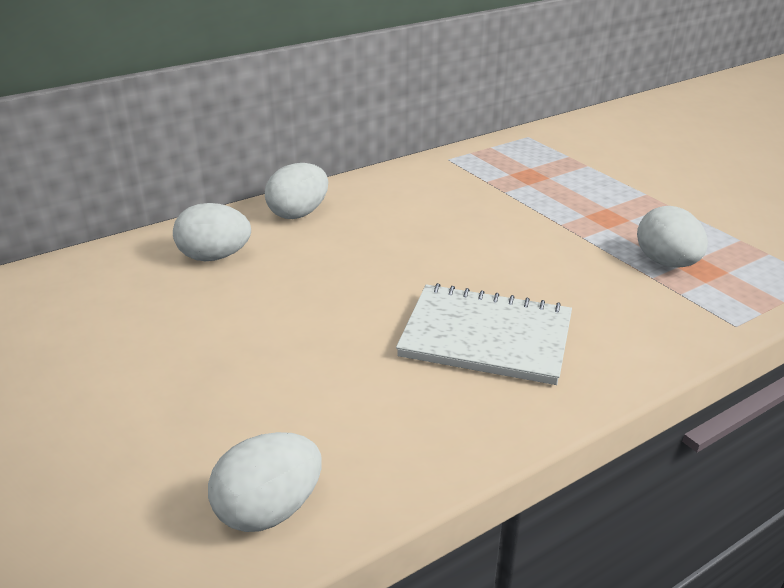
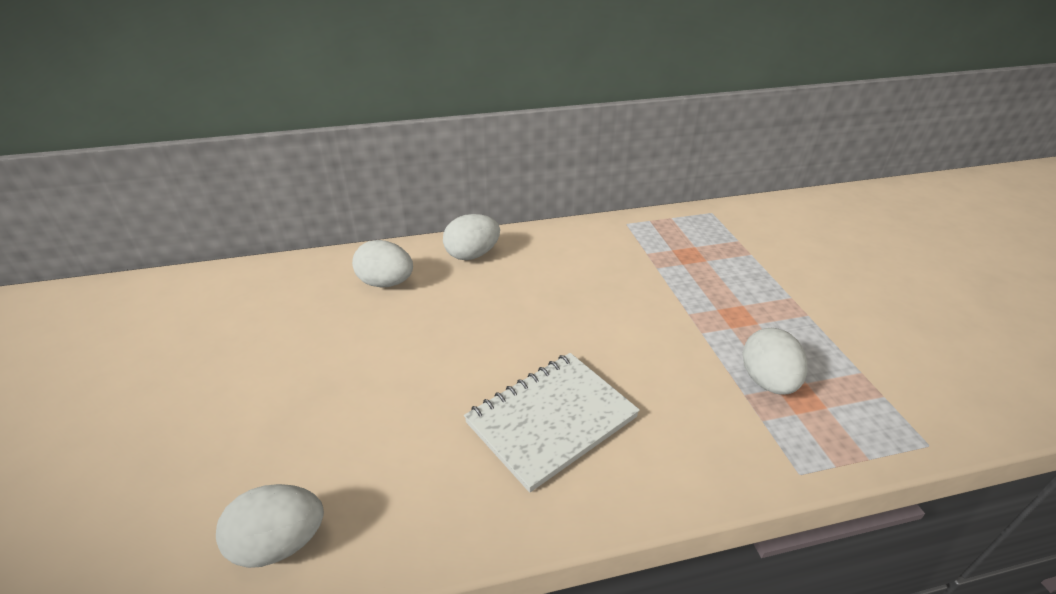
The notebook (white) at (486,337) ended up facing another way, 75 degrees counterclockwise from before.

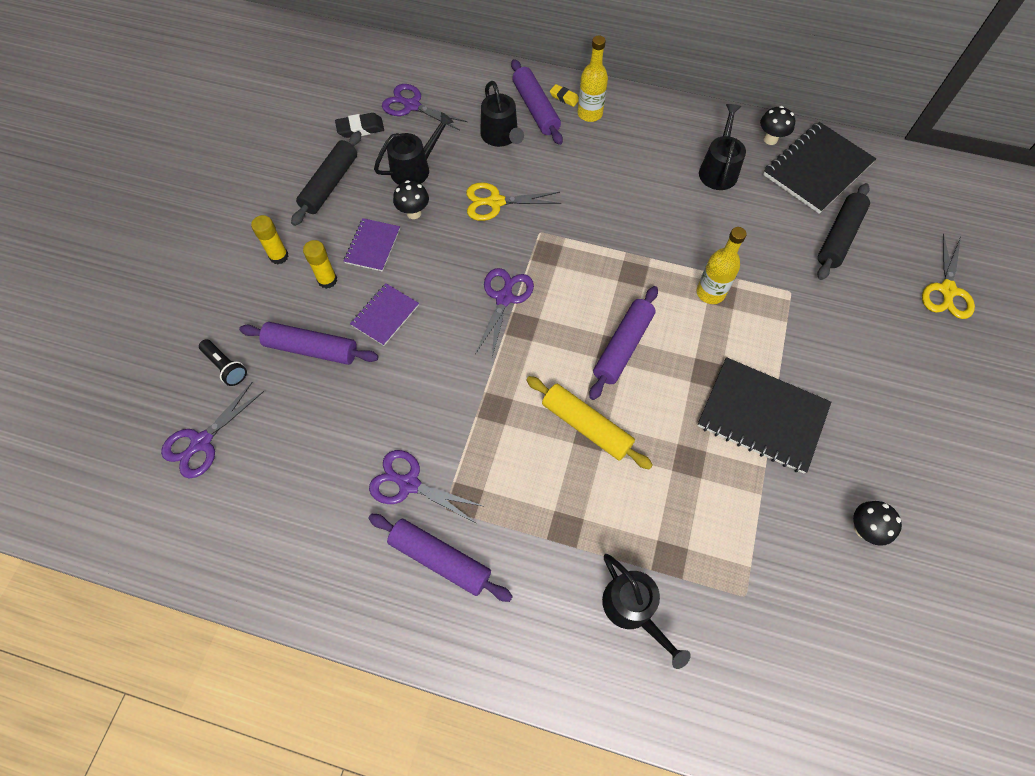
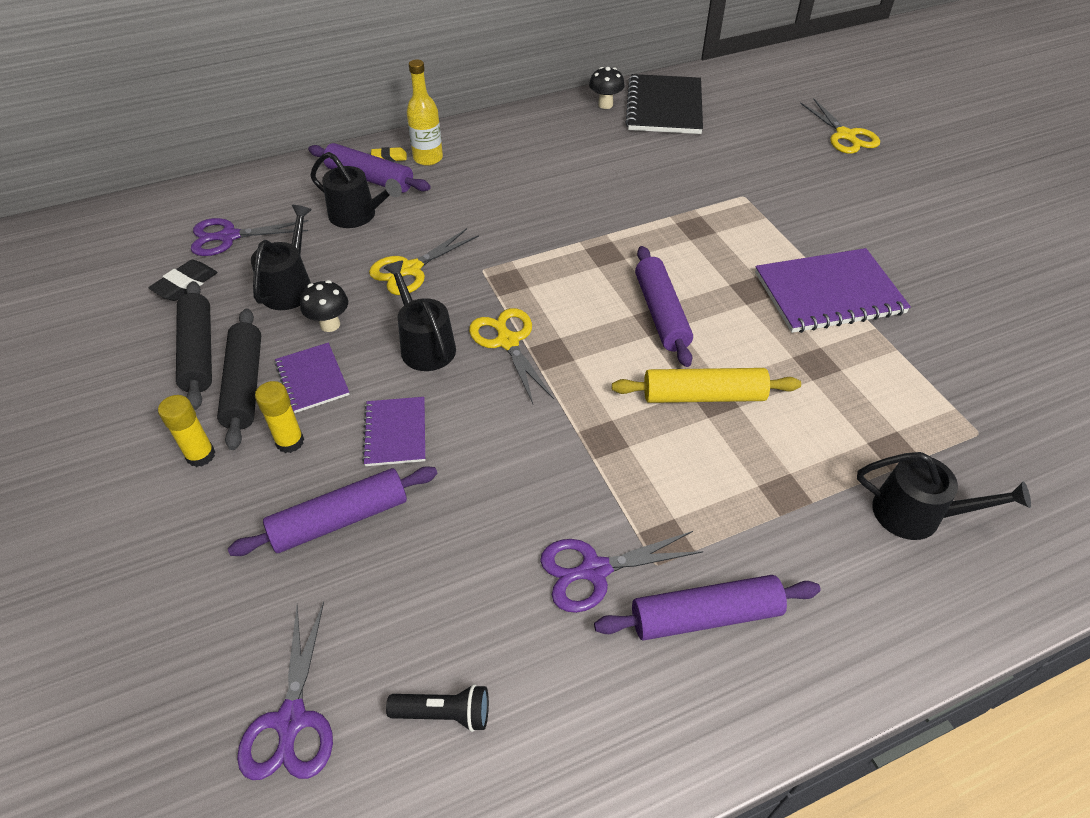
The watering can (black) ended up elsewhere, having gone from (718,170) to (425,345). The rolling pin (black) ended up elsewhere, having gone from (839,237) to (245,385). The second view lost the bottle (yellow) at (710,293). What was the scissors (purple) at (504,298) turned into the scissors (yellow) at (507,341). The flashlight (black) ended up elsewhere, having gone from (226,367) to (444,713). What was the notebook (black) at (762,416) turned into the notebook (purple) at (828,293). The second view lost the mushroom (black) at (863,529).

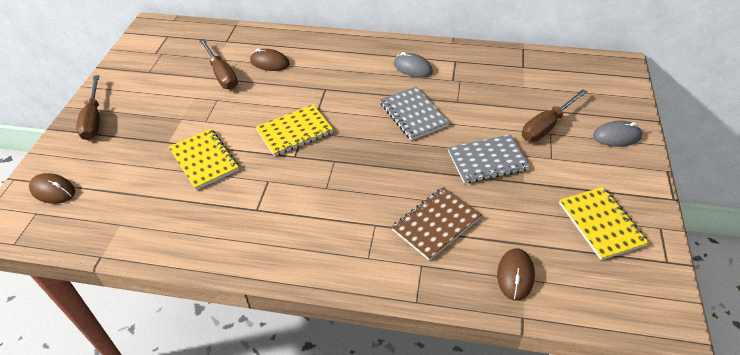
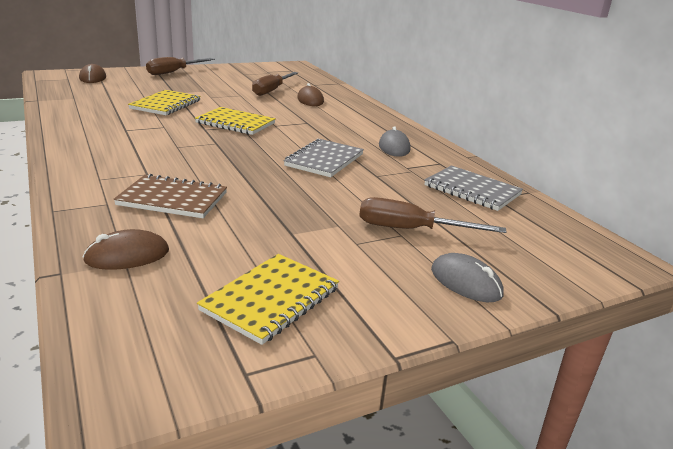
The notebook (grey) ended up elsewhere, having gone from (487,160) to (472,190).

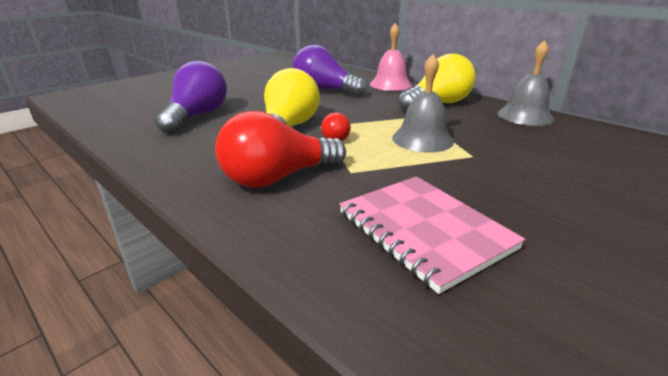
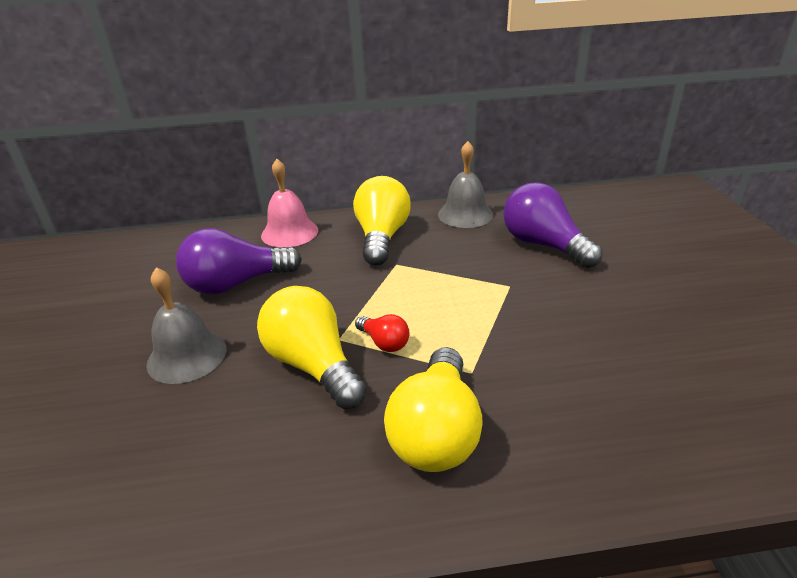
The bell (grey) ended up elsewhere, having gone from (422,139) to (187,356). The light bulb (purple) ended up elsewhere, having gone from (197,116) to (543,245). What was the light bulb (red) at (277,178) turned into the light bulb (yellow) at (436,432). The second view lost the notebook (pink) at (423,231).

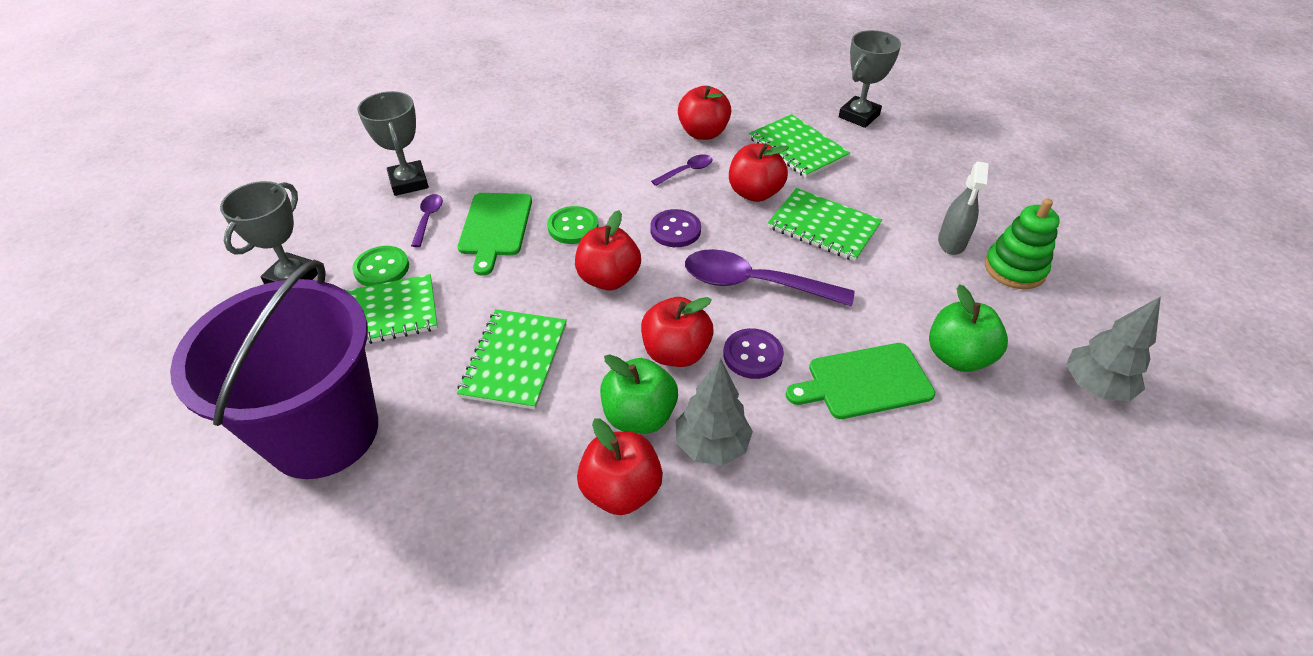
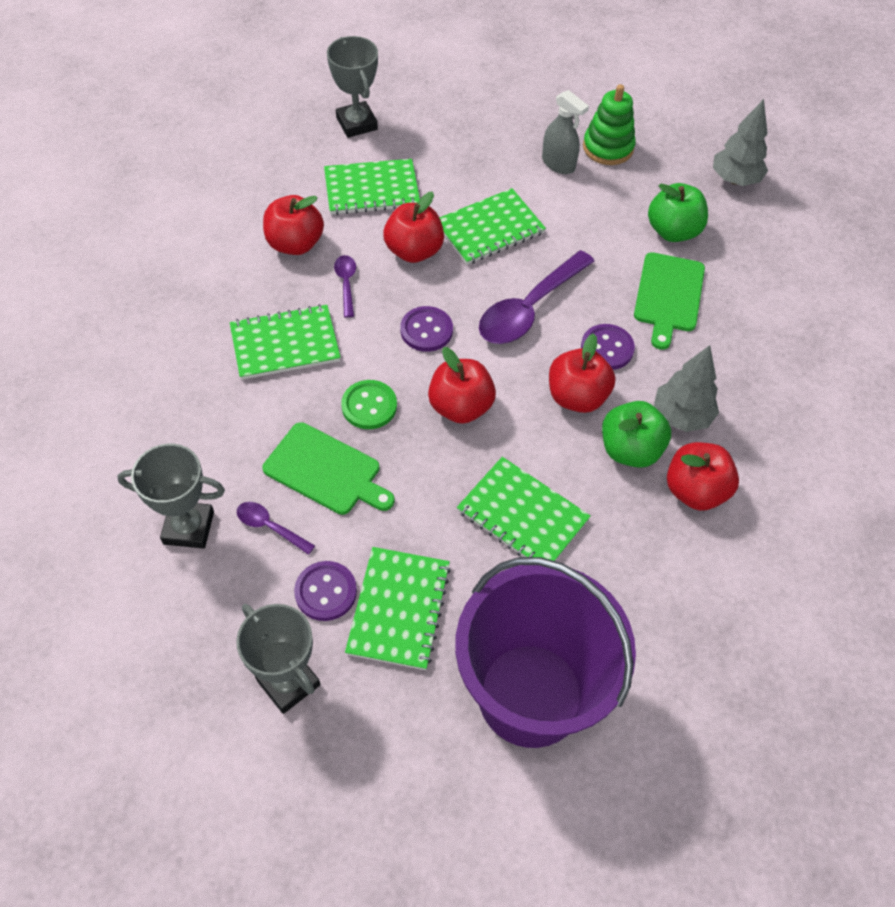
What was the button (green) at (382,268) turned into the button (purple) at (326,592). The second view gained the notebook (green) at (285,344).

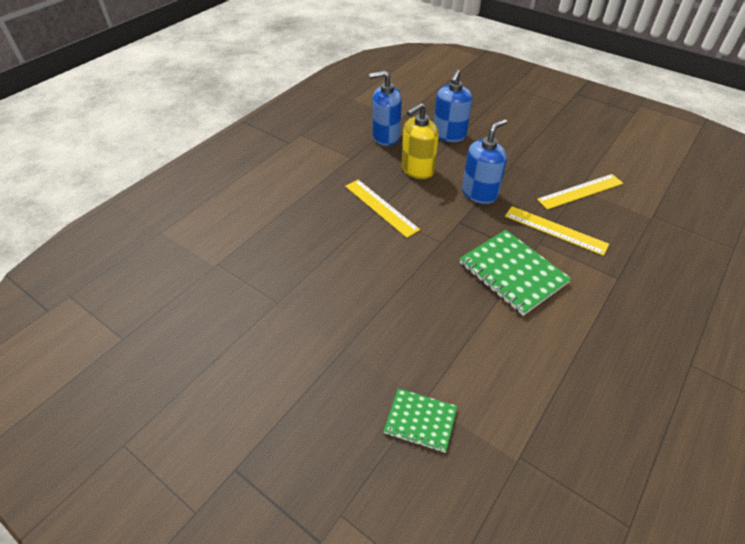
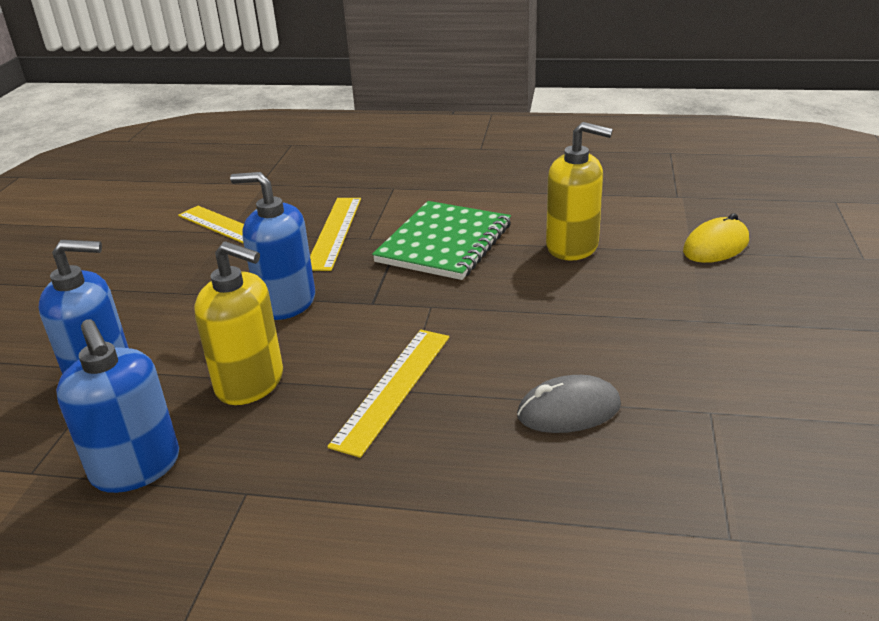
Where the notebook (green) stood at (420,421), the mouse (yellow) came to stand at (716,246). The second view gained the soap dispenser (yellow) at (572,246). The second view gained the mouse (grey) at (568,410).

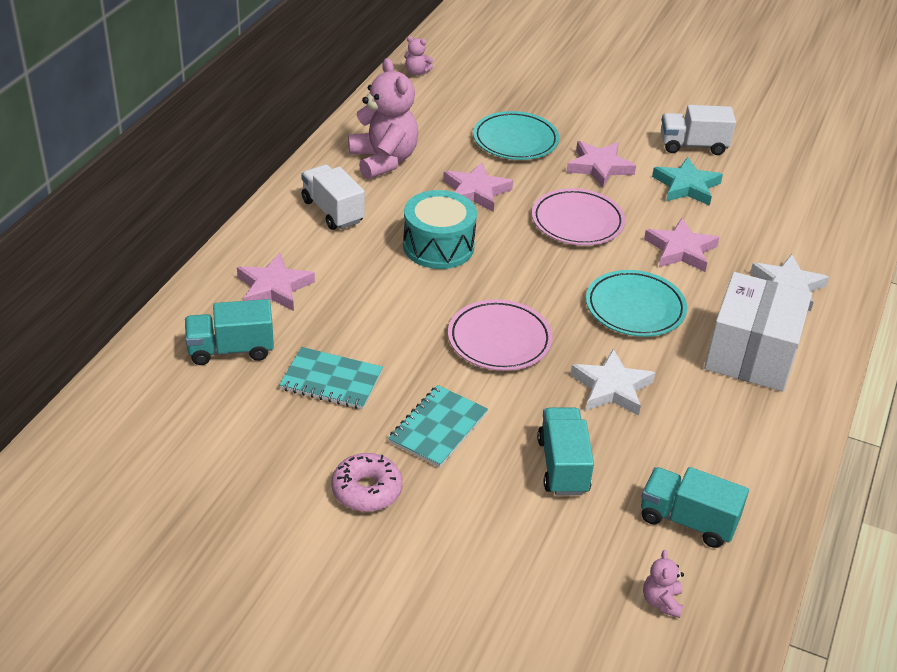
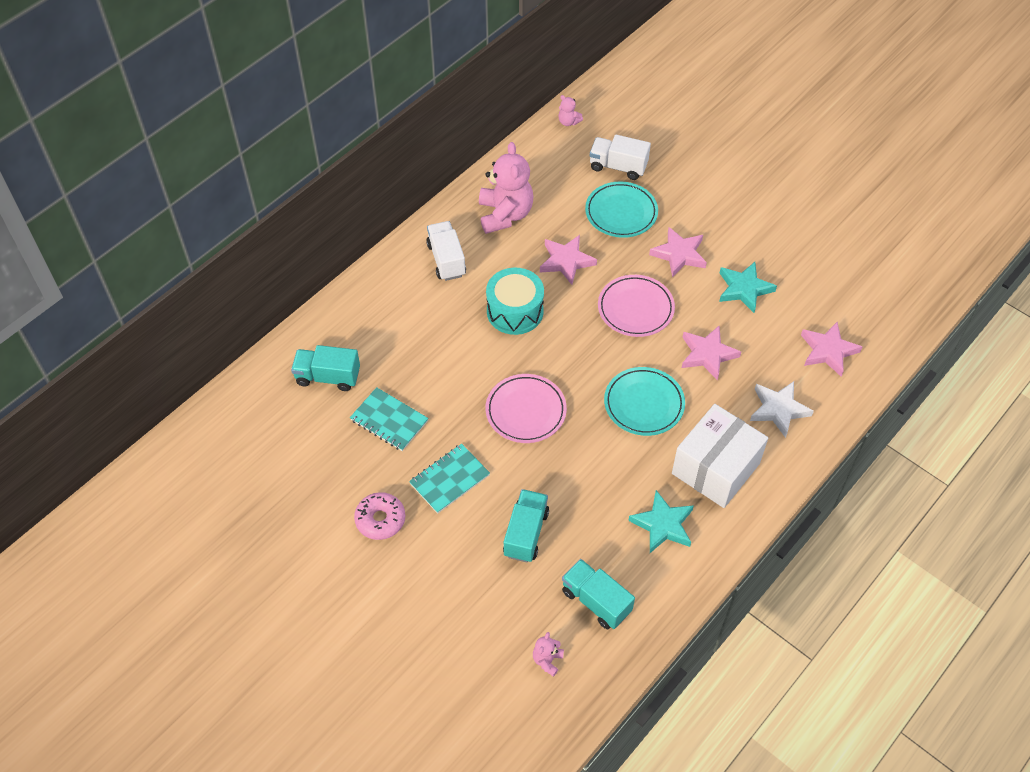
The truck (white) ended up elsewhere, having gone from (693,146) to (618,167). The star (pink) ended up elsewhere, having gone from (274,287) to (828,351). The second view lost the star (white) at (611,387). The second view gained the star (turquoise) at (663,524).

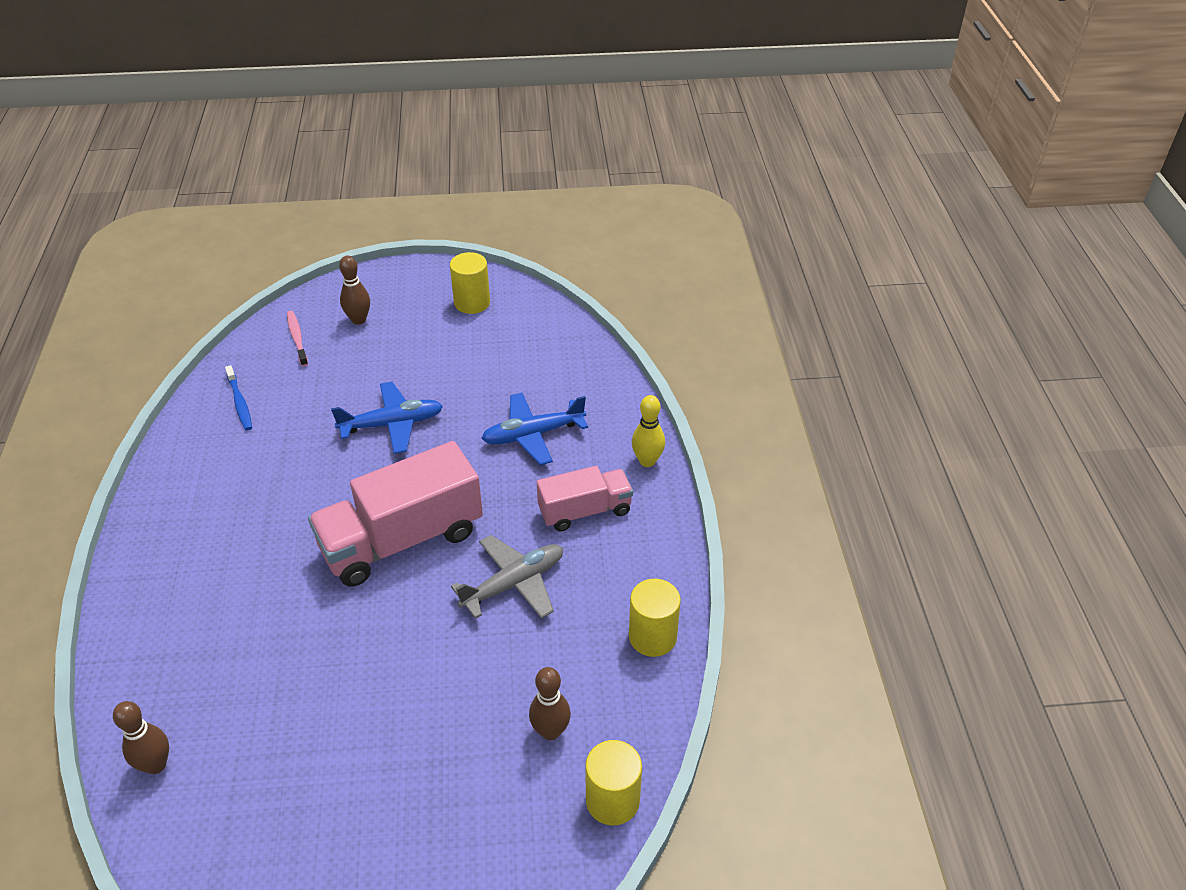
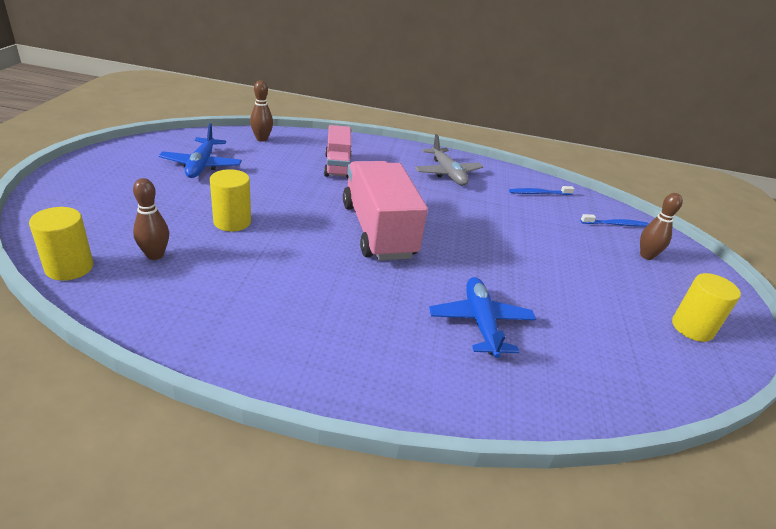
What was the toothbrush (pink) at (297,338) turned into the toothbrush (blue) at (615,224). The plane (blue) ended up elsewhere, having gone from (392,424) to (201,165). The second view lost the bowling pin (yellow) at (647,461). The truck (pink) ended up elsewhere, having gone from (585,511) to (337,166). The plane (grey) ended up elsewhere, having gone from (514,583) to (447,173). The cylinder (yellow) ended up elsewhere, having gone from (652,637) to (232,222).

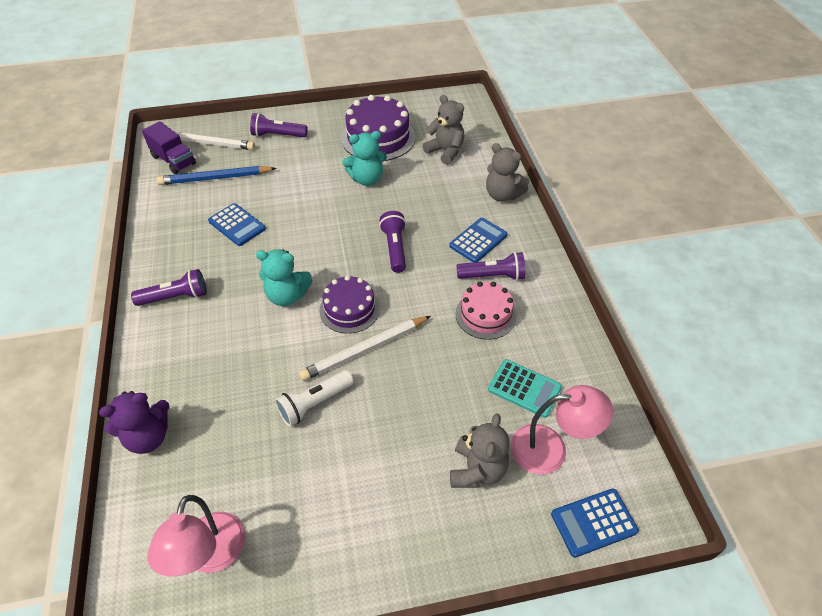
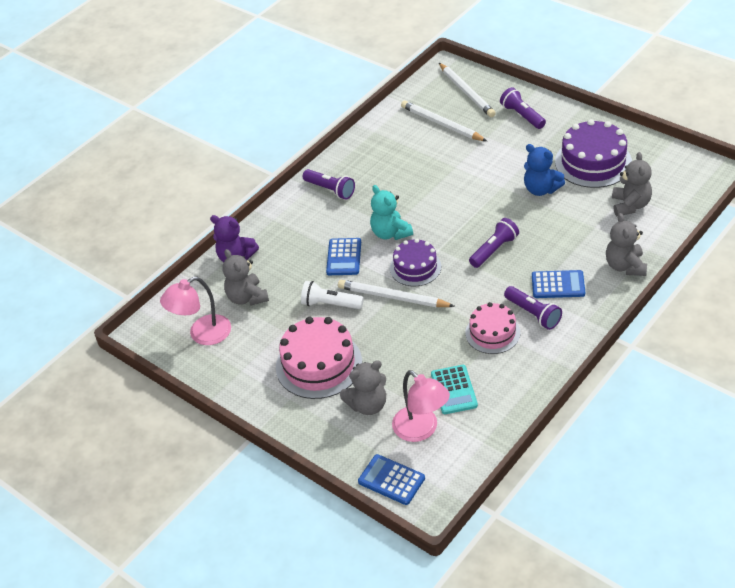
The second view lost the truck (purple) at (173,160). What was the teddy bear (turquoise) at (367,179) turned into the teddy bear (blue) at (541,189). What was the pencil (blue) at (215,178) turned into the pencil (white) at (441,124). The calculator (blue) ended up elsewhere, having gone from (237,225) to (344,257). The second view gained the teddy bear (grey) at (247,297). The second view gained the cake (pink) at (319,364).

